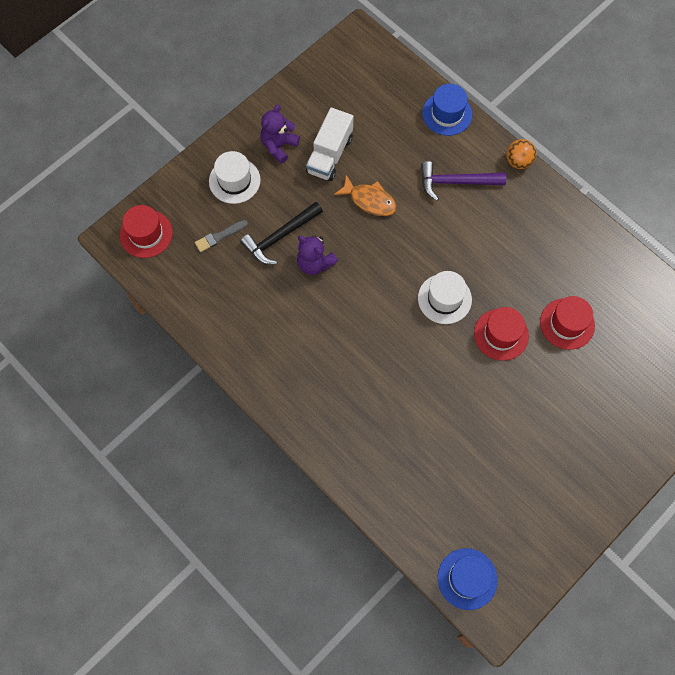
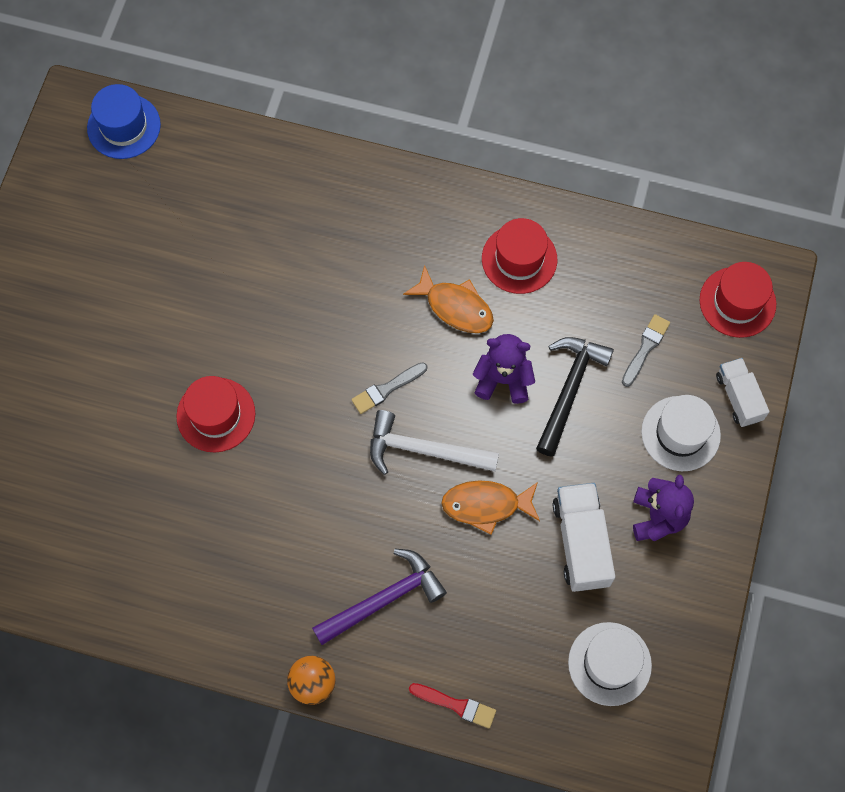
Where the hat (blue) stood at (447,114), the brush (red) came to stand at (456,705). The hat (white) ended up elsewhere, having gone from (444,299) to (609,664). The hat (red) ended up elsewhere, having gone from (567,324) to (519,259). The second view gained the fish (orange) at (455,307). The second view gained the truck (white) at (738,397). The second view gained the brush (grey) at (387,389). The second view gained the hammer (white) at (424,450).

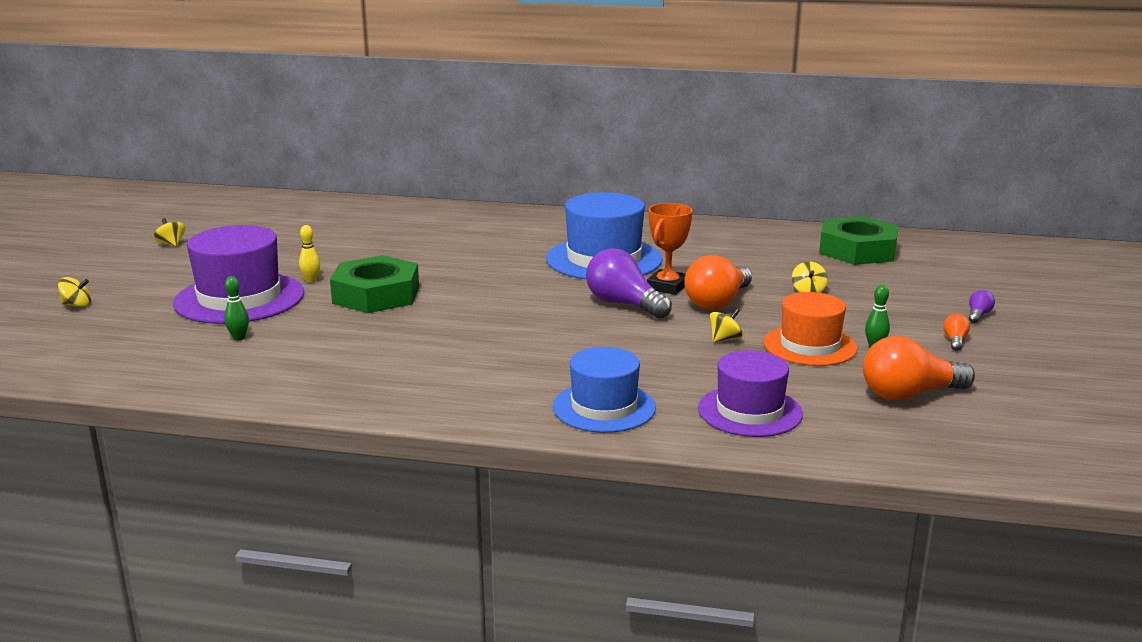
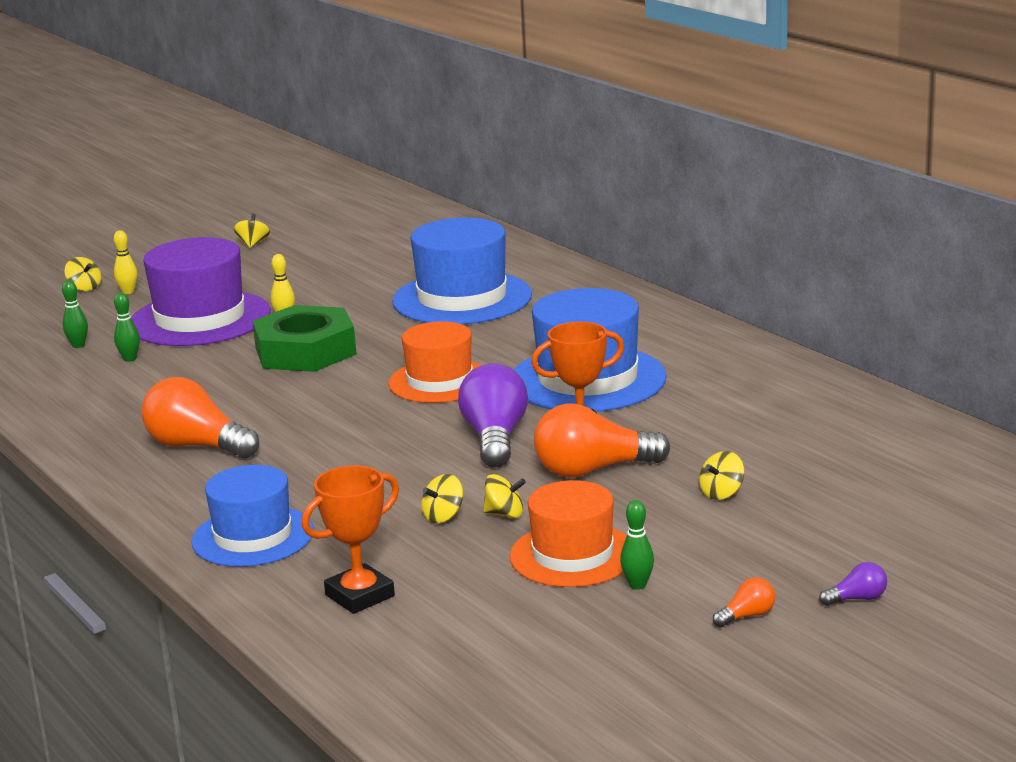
The second view lost the nut (green) at (857,250). The light bulb (orange) ended up elsewhere, having gone from (909,394) to (197,446). Where the hat (purple) stood at (749,411), the trophy (orange) came to stand at (360,595). The second view gained the hat (blue) at (462,298). The second view gained the bowling pin (yellow) at (128,292). The second view gained the bowling pin (green) at (78,345). The second view gained the hat (orange) at (439,381). The second view gained the spinning top (yellow) at (443,516).

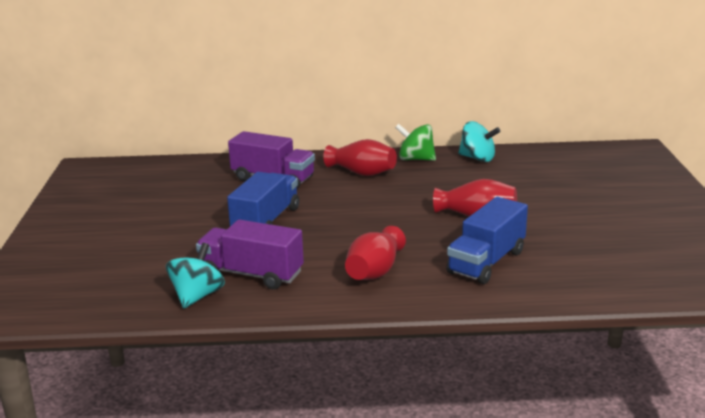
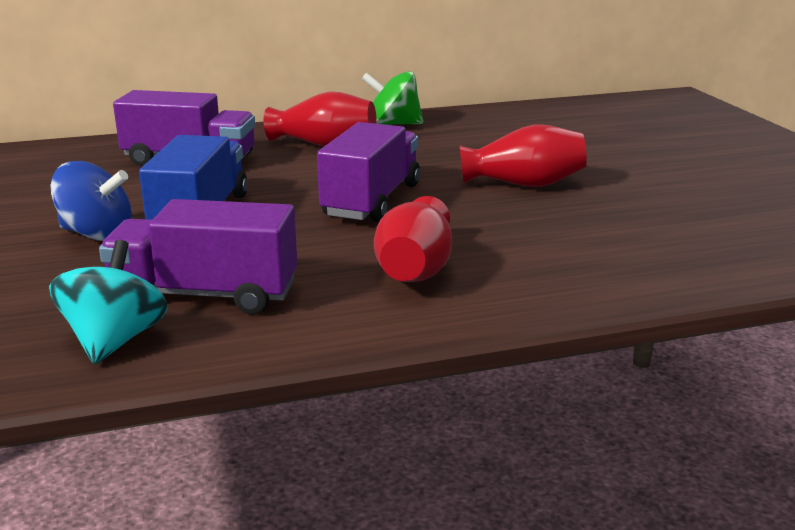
The second view lost the spinning top (turquoise) at (477,158). The second view lost the truck (blue) at (486,262). The second view gained the truck (purple) at (371,200). The second view gained the spinning top (blue) at (97,234).

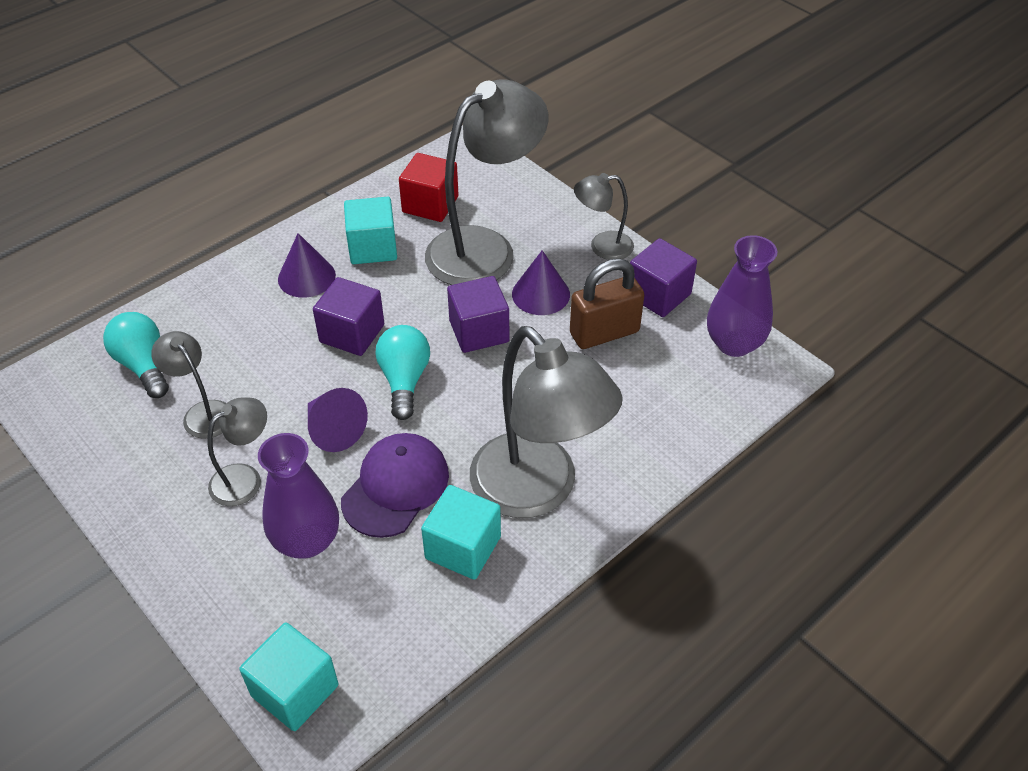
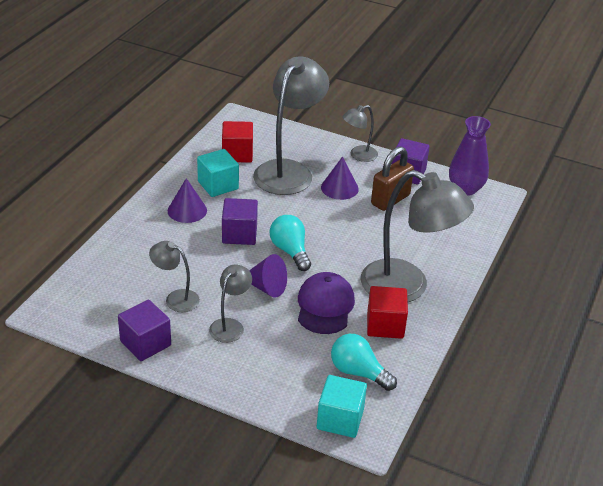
The cube (purple) ended up elsewhere, having gone from (479,331) to (145,343). The light bulb (turquoise) ended up elsewhere, having gone from (143,365) to (358,372). The second view lost the vase (purple) at (307,541). What was the cube (turquoise) at (463,547) turned into the cube (red) at (385,325).

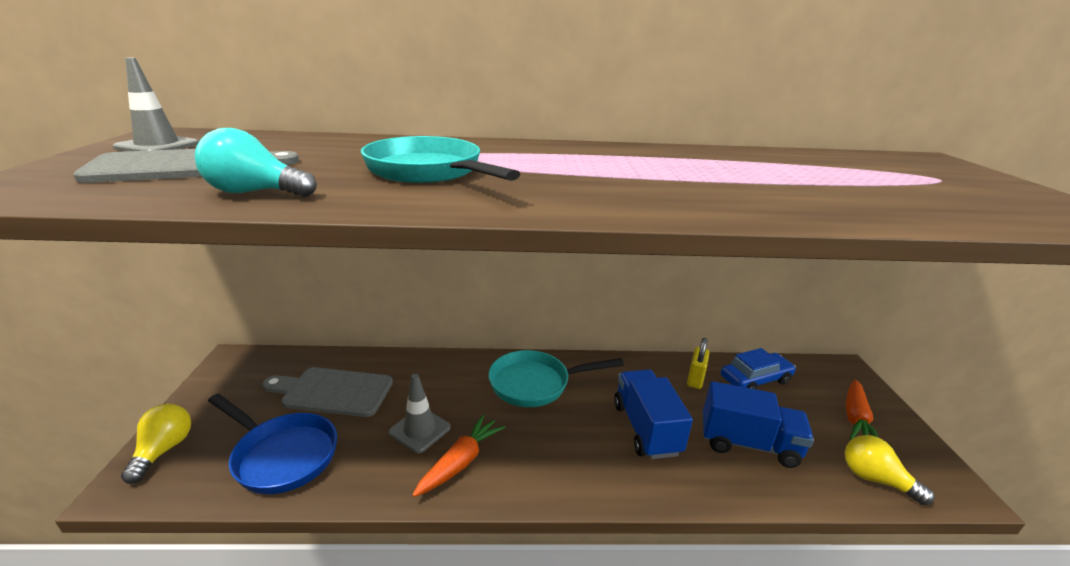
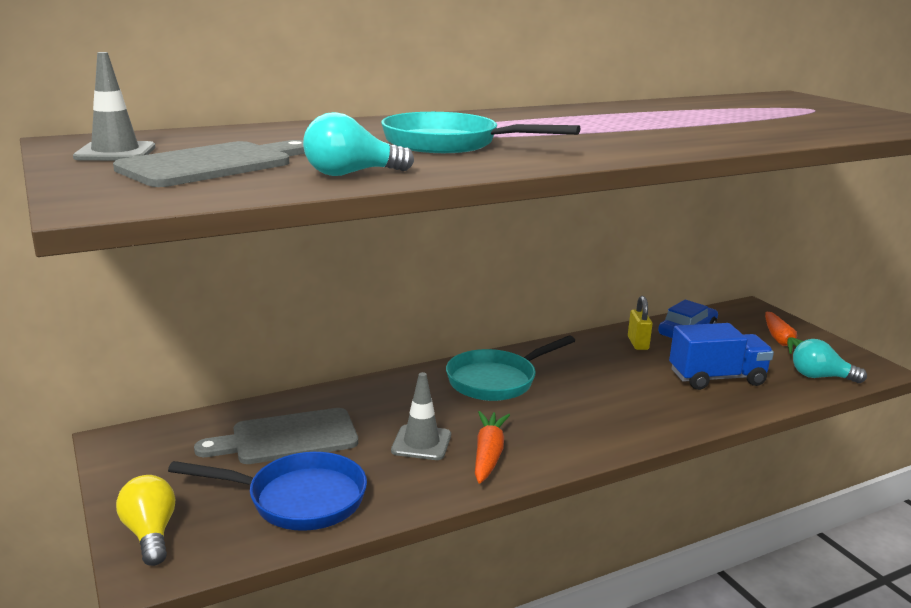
The second view lost the truck (blue) at (646,428). What was the light bulb (yellow) at (875,479) turned into the light bulb (turquoise) at (820,377).

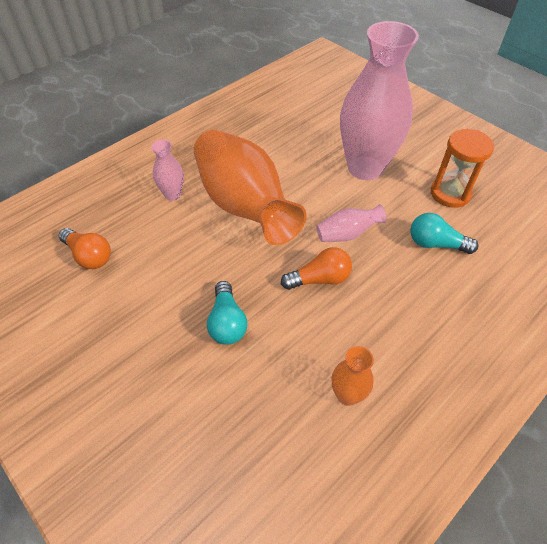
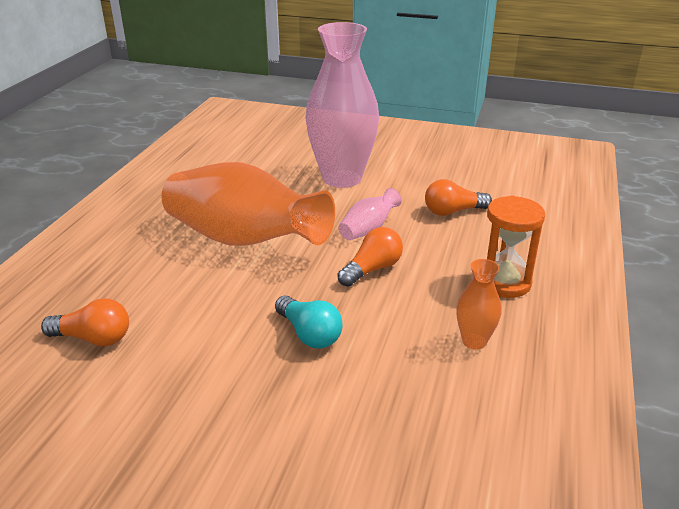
The hourglass (orange) ended up elsewhere, having gone from (450,193) to (504,282). The second view lost the vase (pink) at (173,195). What was the light bulb (turquoise) at (435,244) turned into the light bulb (orange) at (453,211).

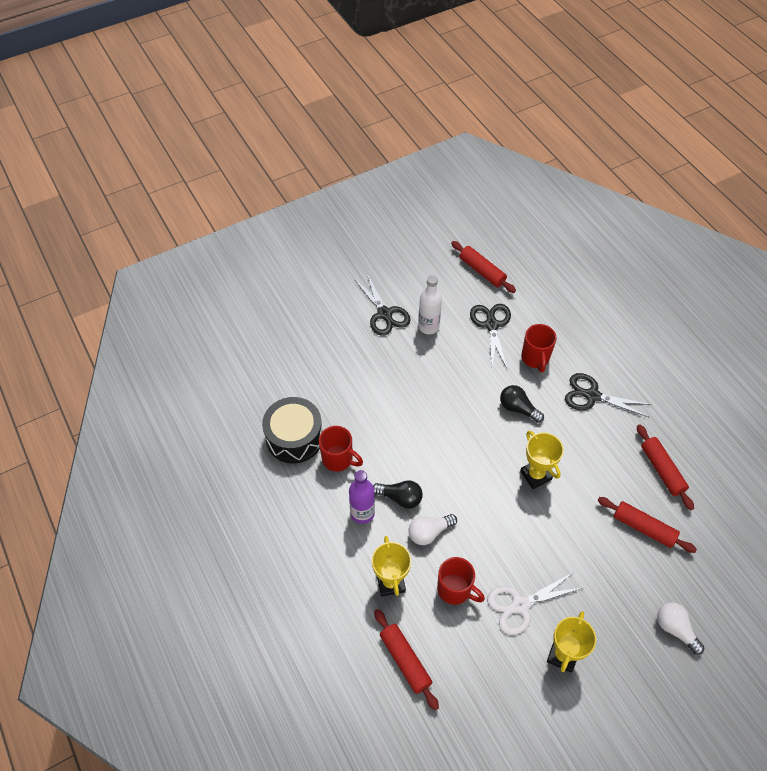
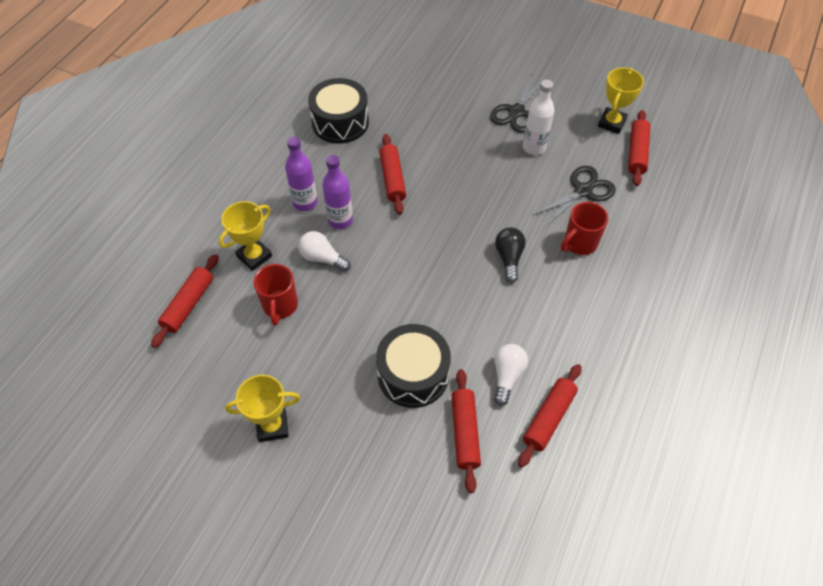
The second view lost the scissors (black) at (592,396). The second view lost the mug (red) at (338,459). The trophy (yellow) ended up elsewhere, having gone from (536,475) to (611,123). Where the light bulb (black) stood at (400,498), the bottle (purple) came to stand at (340,220). The second view lost the scissors (white) at (520,605). The light bulb (white) ended up elsewhere, having gone from (675,629) to (507,376). The second view gained the rolling pin (red) at (392,179). The second view gained the drum (black) at (413,374).

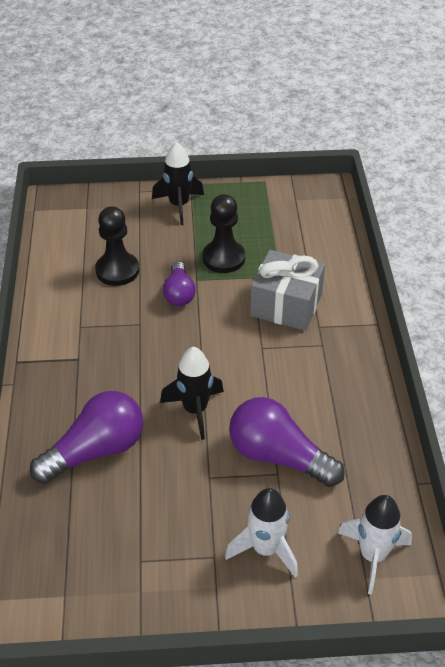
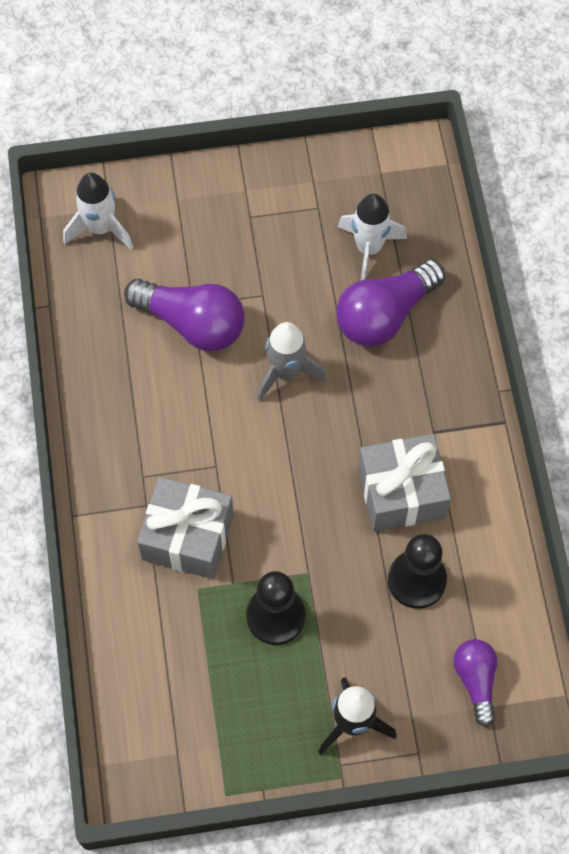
The light bulb (purple) ended up elsewhere, having gone from (179,293) to (475,680). What was the rocket (black) at (195,410) turned into the rocket (grey) at (286,372). The rocket (white) ended up elsewhere, having gone from (265,549) to (369,248). The second view gained the gift (grey) at (401,492).

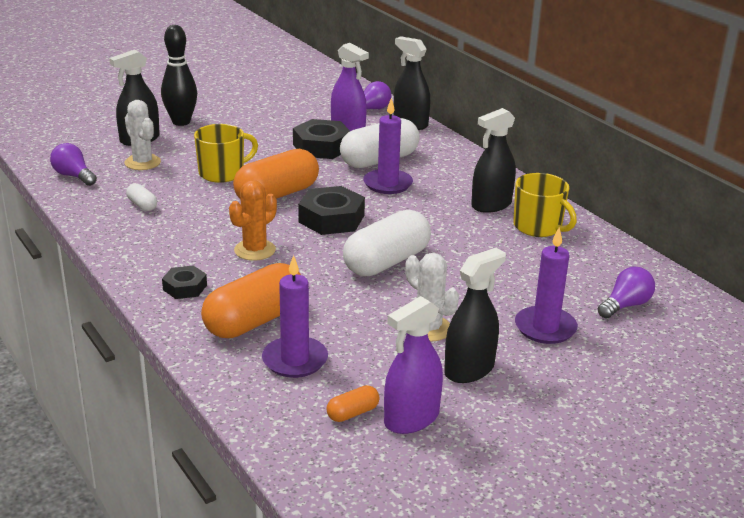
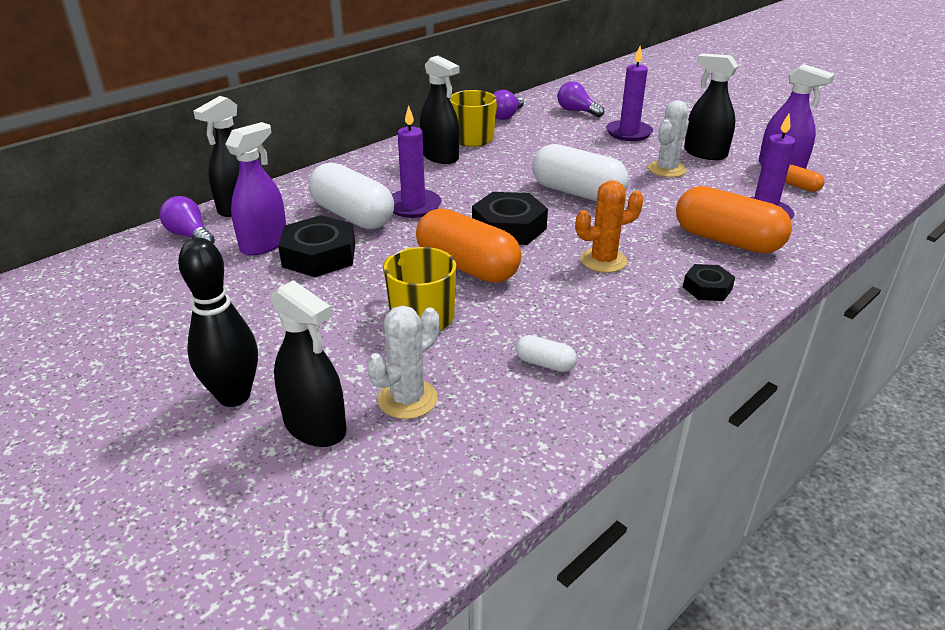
The light bulb (purple) ended up elsewhere, having gone from (74,176) to (506,116). The cactus (orange) at (255,250) ended up facing another way, 45 degrees counterclockwise from before. The capsule (white) at (142,205) ended up facing another way, 75 degrees clockwise from before.

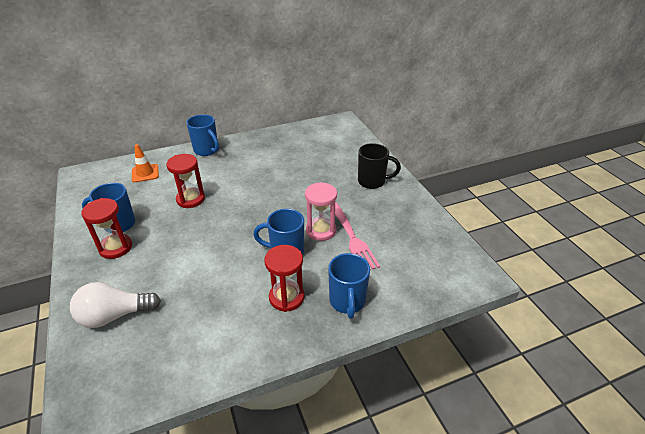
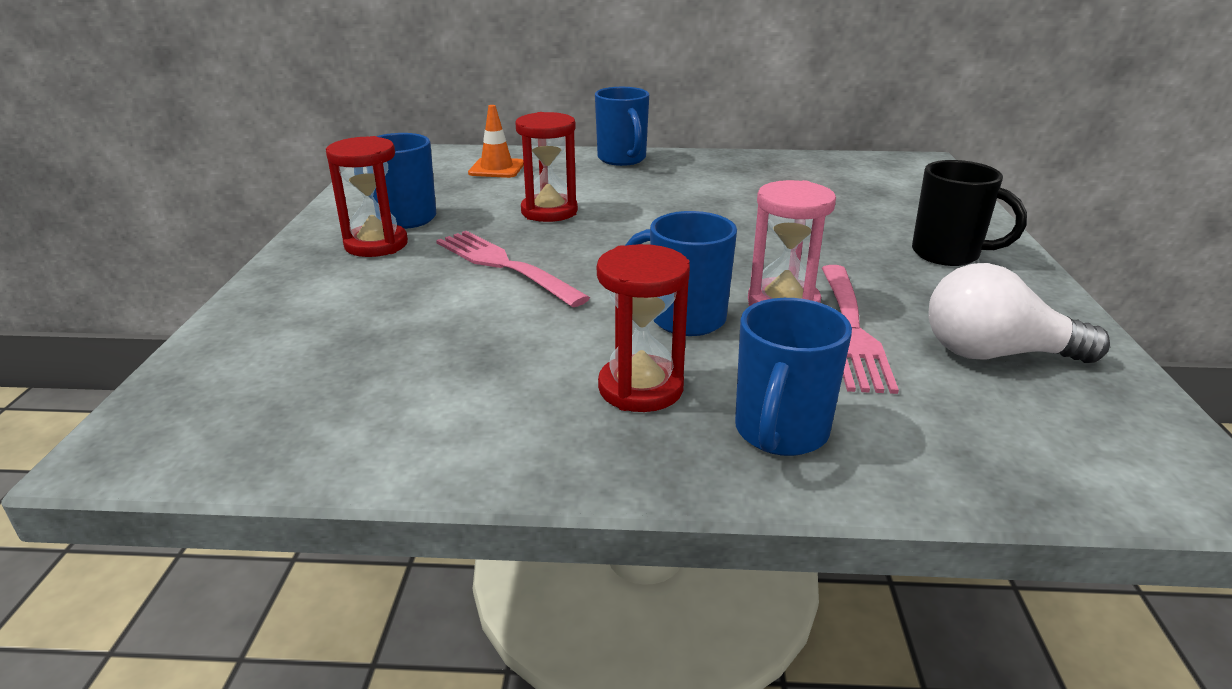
The light bulb (white) ended up elsewhere, having gone from (114,315) to (995,354). The second view gained the fork (pink) at (506,266).

